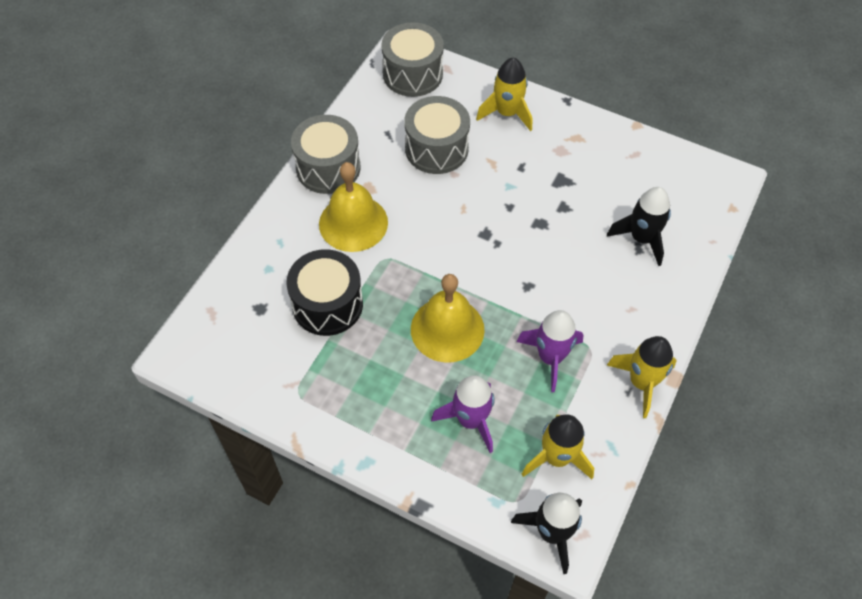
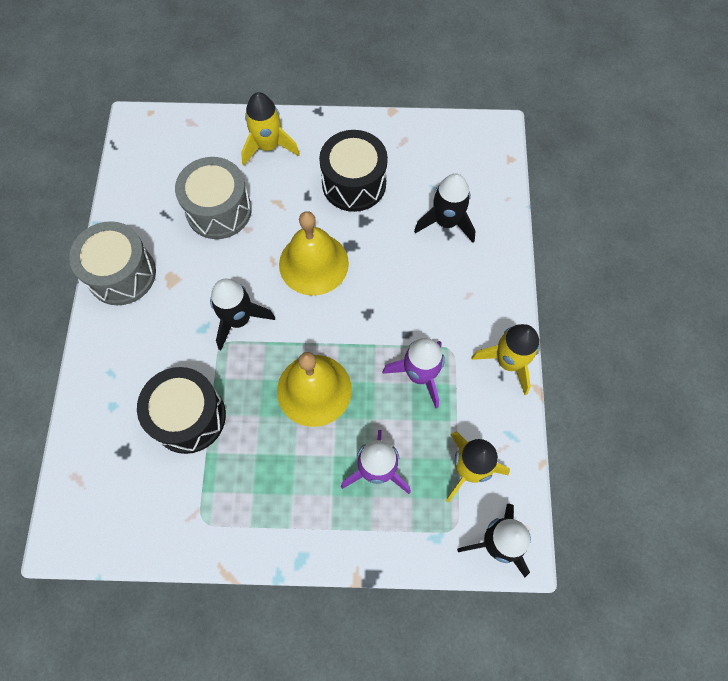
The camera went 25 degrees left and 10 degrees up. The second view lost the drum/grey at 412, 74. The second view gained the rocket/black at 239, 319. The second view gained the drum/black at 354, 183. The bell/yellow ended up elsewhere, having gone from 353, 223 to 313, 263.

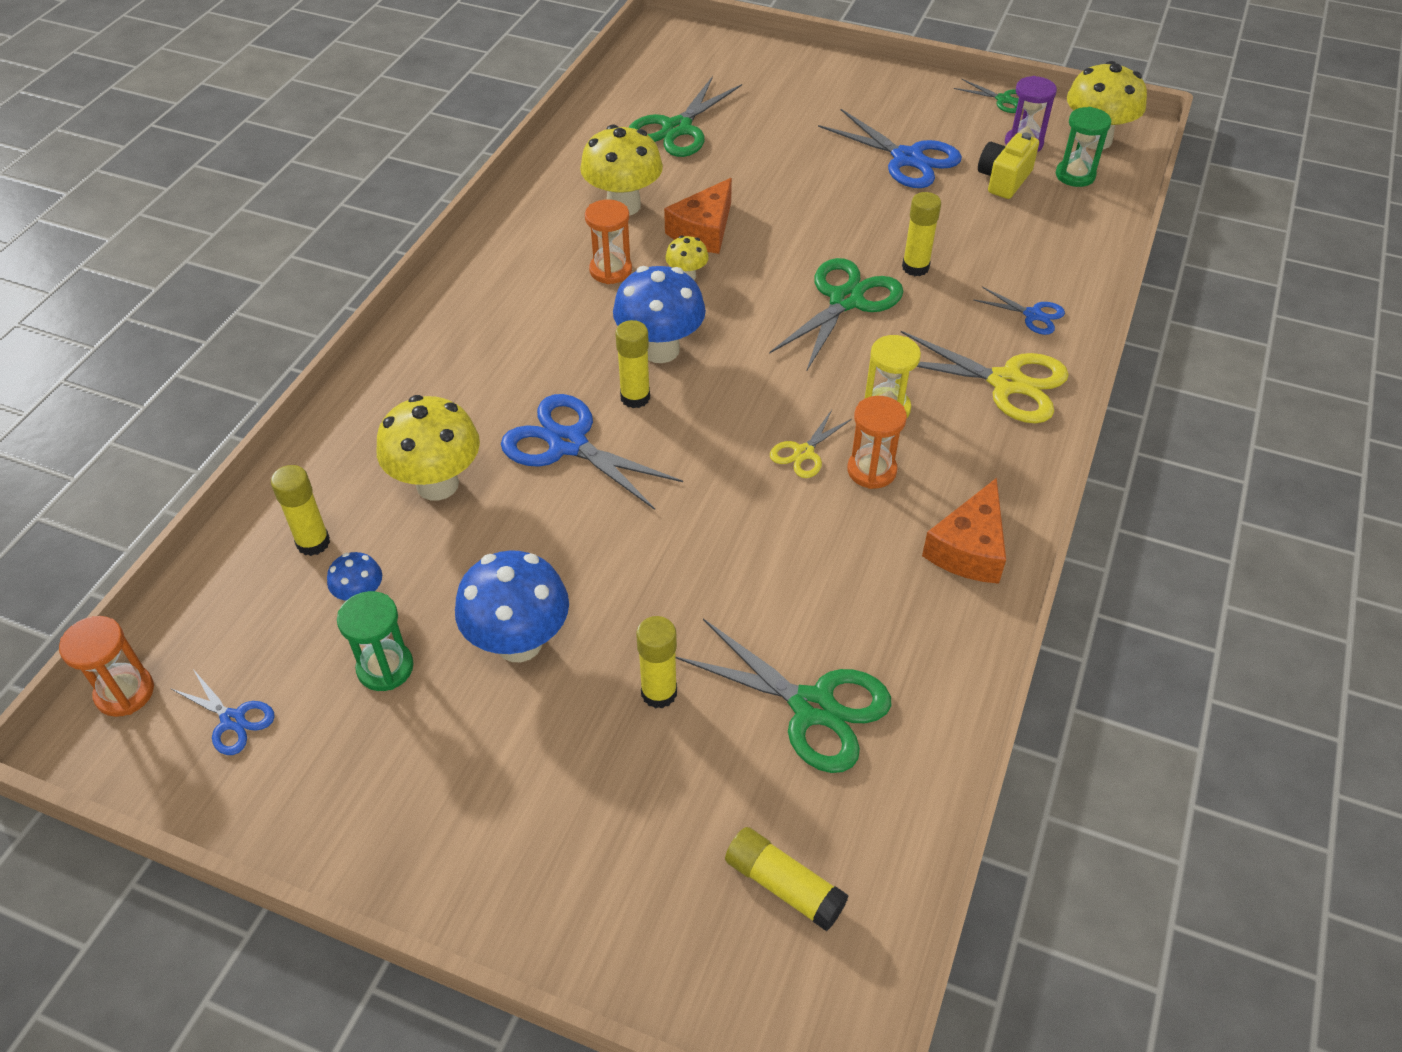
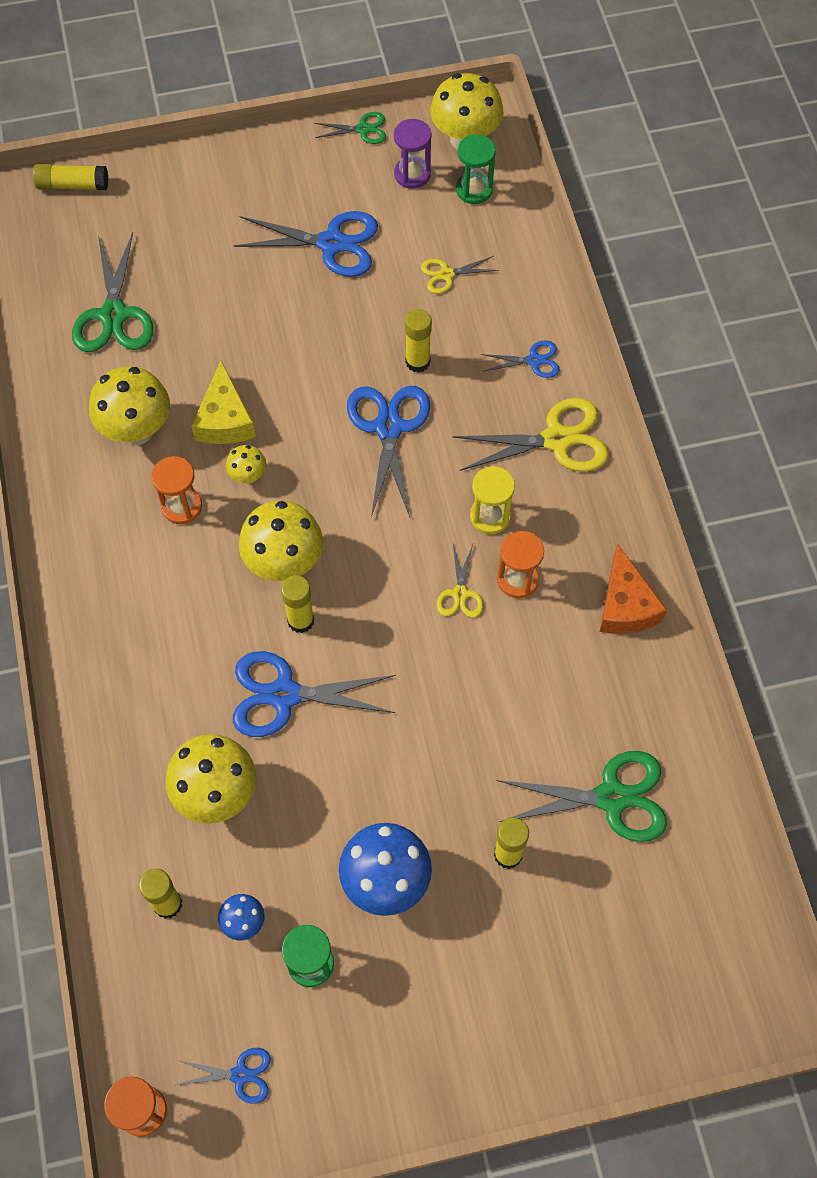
The camera went 35 degrees left and 15 degrees up. The second view lost the camera/yellow at 1003, 180. The second view gained the scissors/yellow at 446, 274. The glue stick/yellow ended up elsewhere, having gone from 783, 885 to 72, 185. What was the mushroom/blue at 660, 350 turned into the mushroom/yellow at 284, 563. What was the cheese/orange at 704, 231 turned into the cheese/yellow at 225, 419. What was the scissors/green at 846, 300 turned into the scissors/blue at 389, 428.

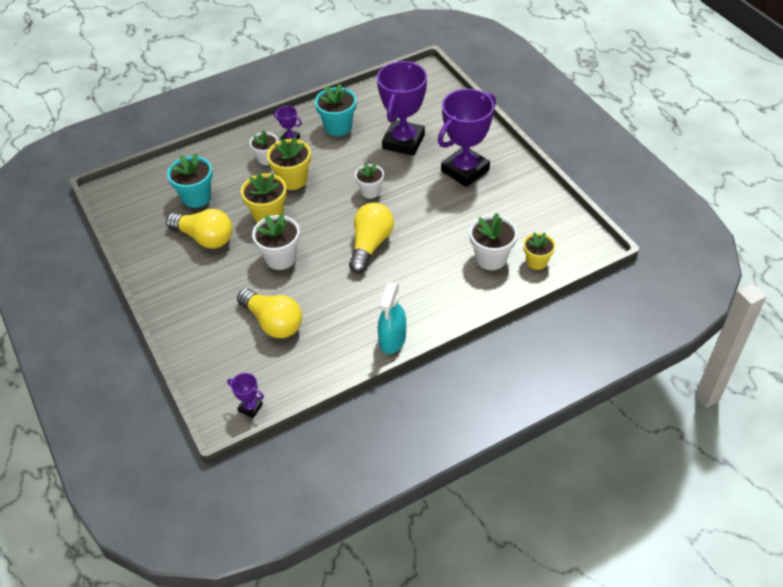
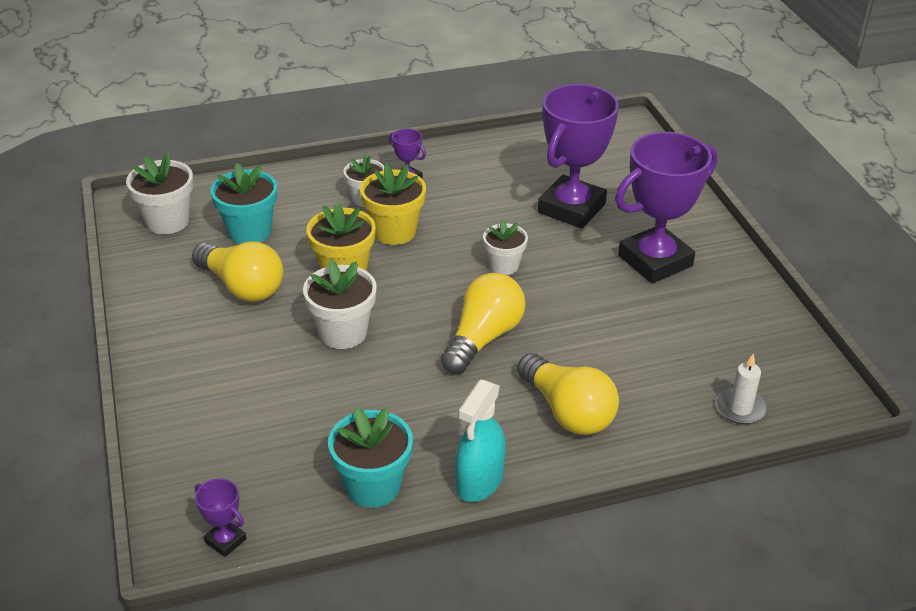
The camera went 10 degrees right and 10 degrees down. The light bulb/yellow ended up elsewhere, having gone from 273, 322 to 568, 411. The flower pot/turquoise ended up elsewhere, having gone from 338, 127 to 373, 486. The flower pot/white ended up elsewhere, having gone from 491, 258 to 167, 221. Where the flower pot/yellow stood at 536, 262, the candle/white came to stand at 740, 408.

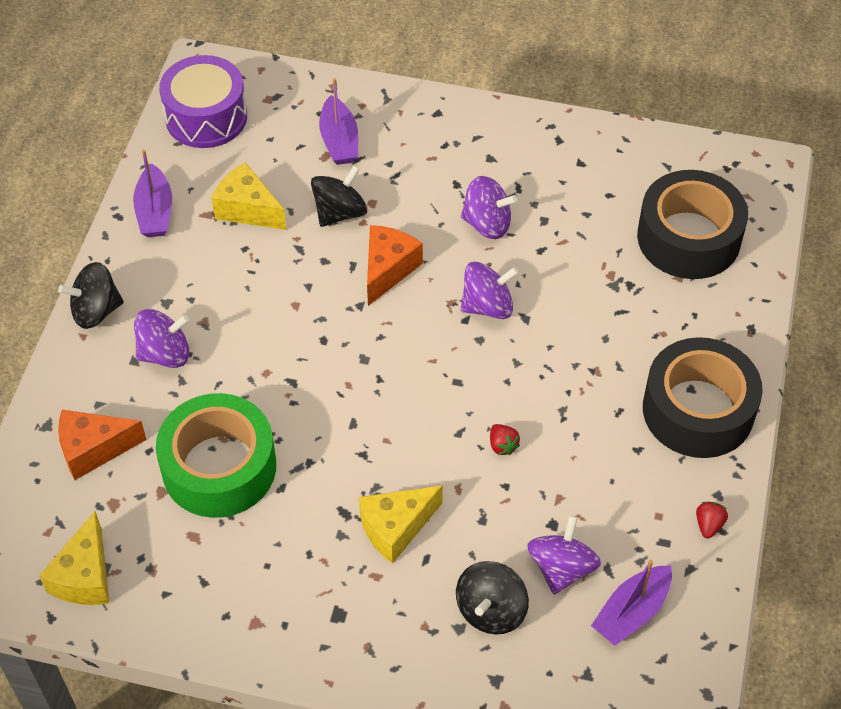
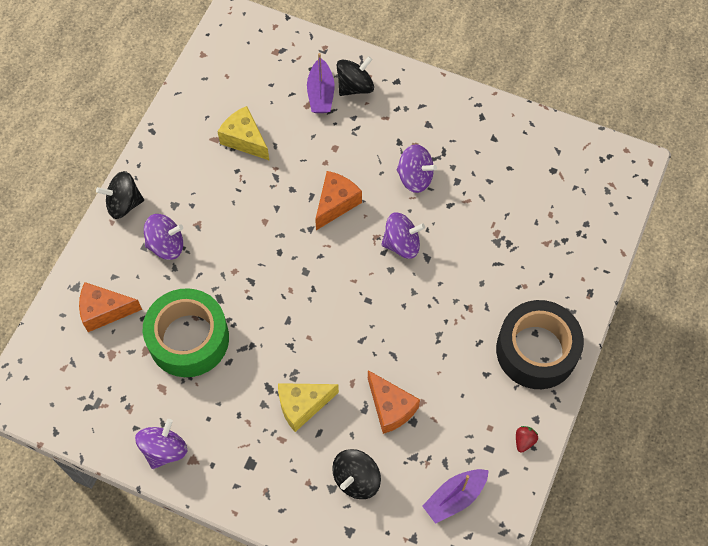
The camera went 10 degrees right and 10 degrees up. The second view lost the cheese/yellow at 85, 576. The second view lost the boat/purple at 155, 211. The second view lost the drum/purple at 206, 117. The second view lost the strawberry/red at 502, 445. The second view lost the tape/black at 688, 237. The second view gained the cheese/orange at 390, 408. The spinning top/black ended up elsewhere, having gone from 340, 212 to 355, 86. The spinning top/purple ended up elsewhere, having gone from 561, 568 to 164, 450.

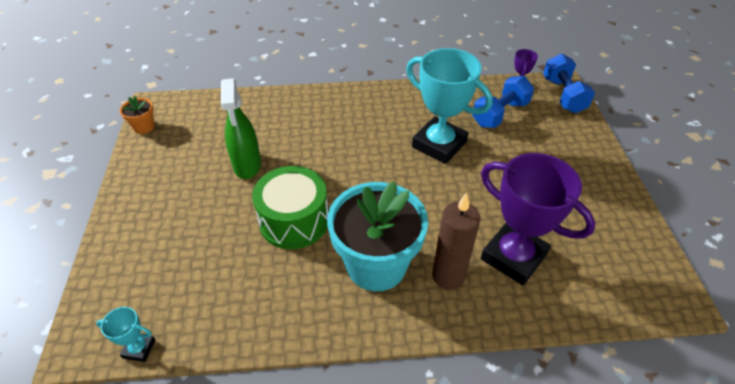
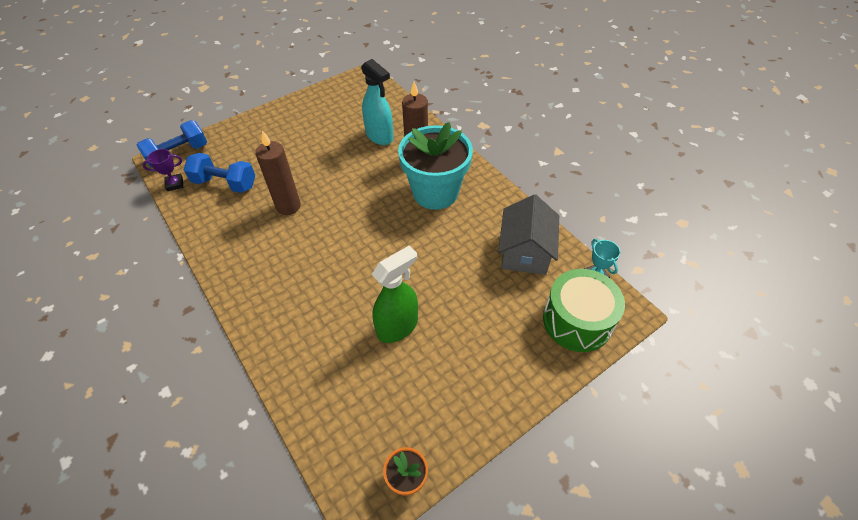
The camera went 120 degrees left and 5 degrees up. The second view gained the house/grey at 525, 252. The drum/green ended up elsewhere, having gone from 294, 220 to 577, 321. Where the trophy/turquoise stood at 439, 144, the candle/brown came to stand at 288, 206. Where the trophy/purple stood at 513, 256, the spray bottle/turquoise came to stand at 379, 136.

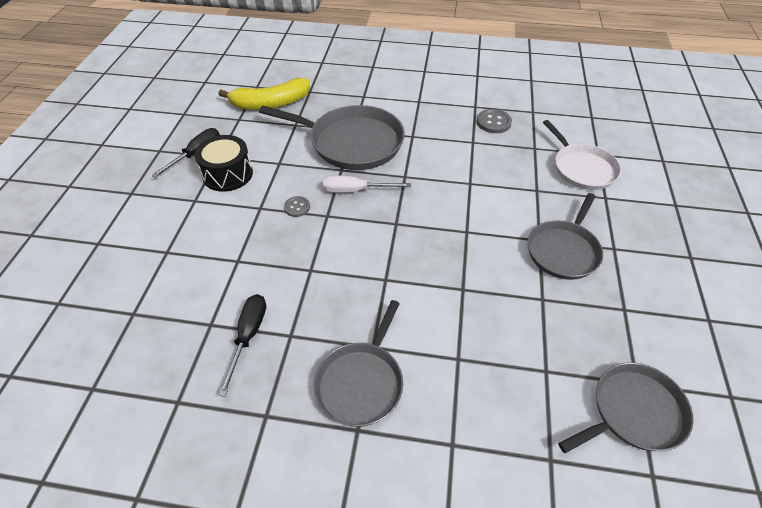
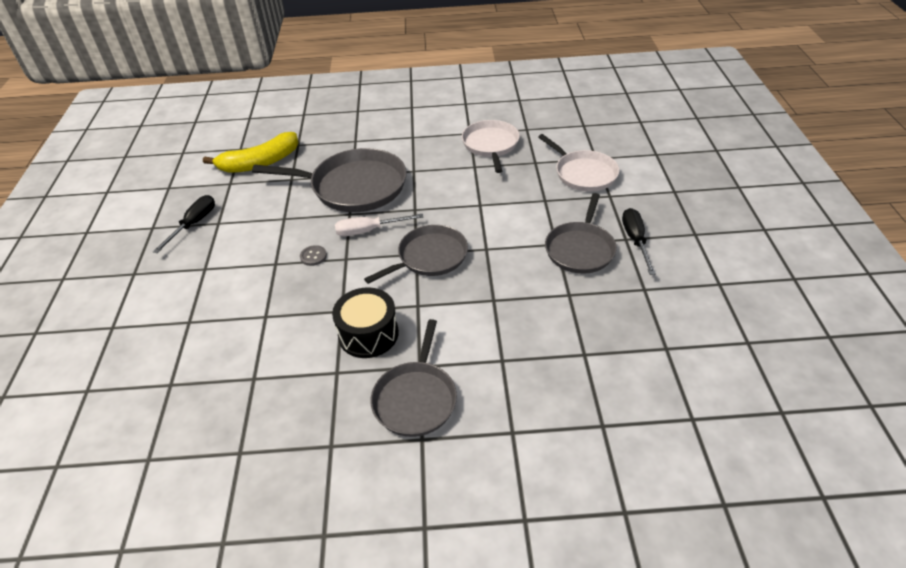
The camera went 10 degrees left and 5 degrees down. The drum/black ended up elsewhere, having gone from 227, 174 to 368, 334. The screwdriver/black ended up elsewhere, having gone from 248, 336 to 635, 240. The pan/grey ended up elsewhere, having gone from 633, 412 to 429, 257. Where the button/grey stood at 493, 122, the pan/white came to stand at 491, 145.

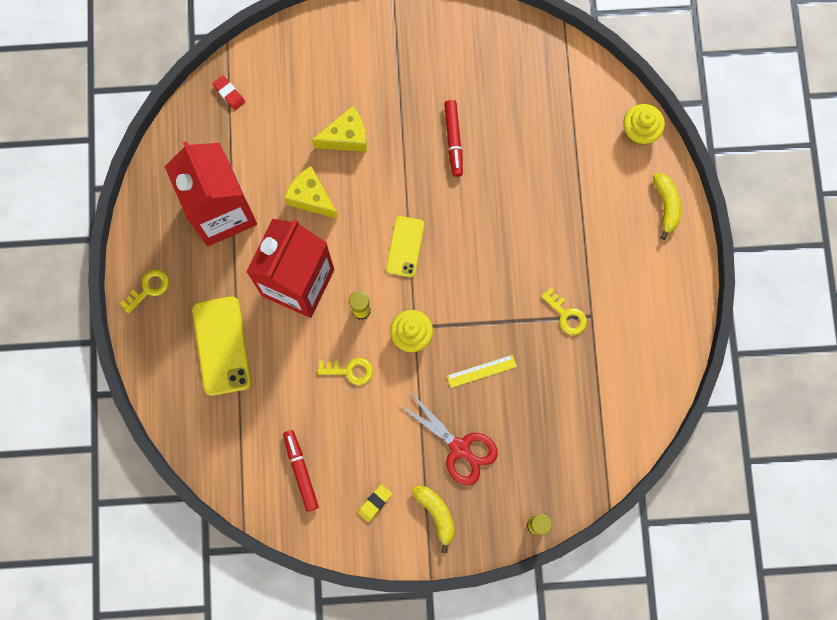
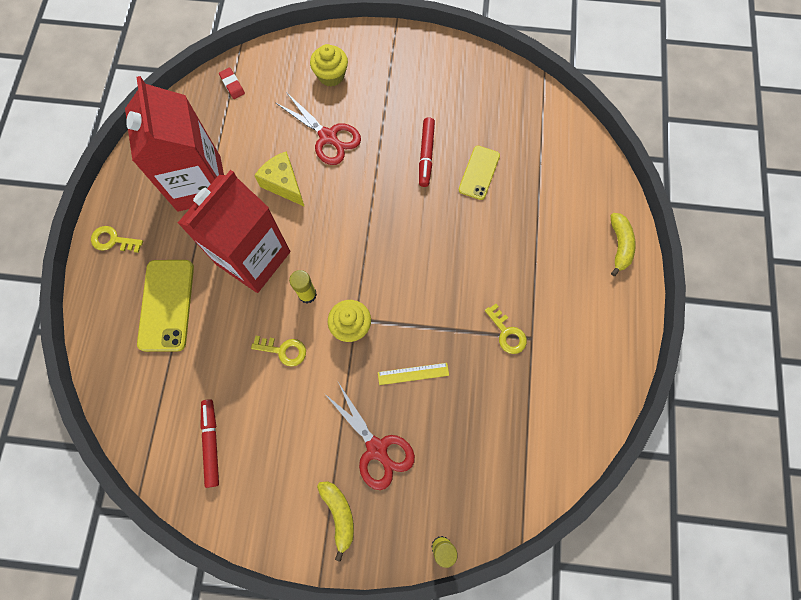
The camera went 10 degrees right and 5 degrees down. The second view lost the eraser/yellow at 374, 503. The phone/yellow ended up elsewhere, having gone from 405, 246 to 479, 173. The cupcake/yellow ended up elsewhere, having gone from 639, 131 to 331, 75. Where the cheese/yellow stood at 346, 137, the scissors/red came to stand at 328, 137. The key/yellow at 148, 288 ended up facing another way, 135 degrees counterclockwise from before.

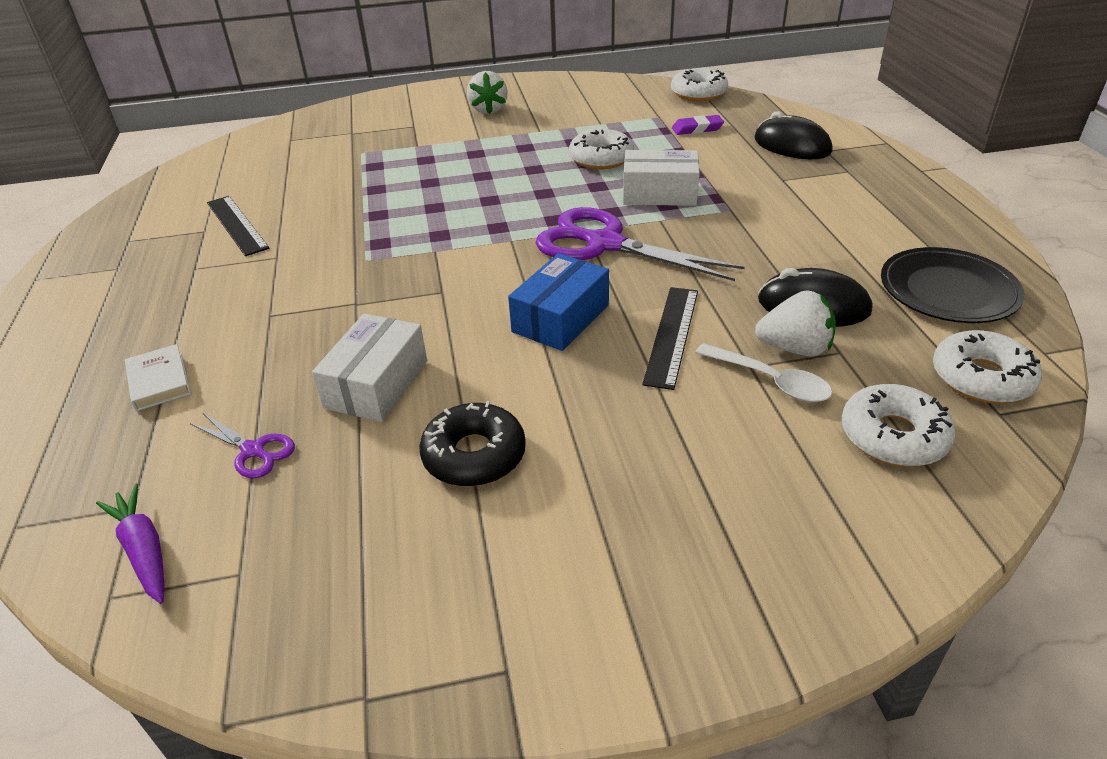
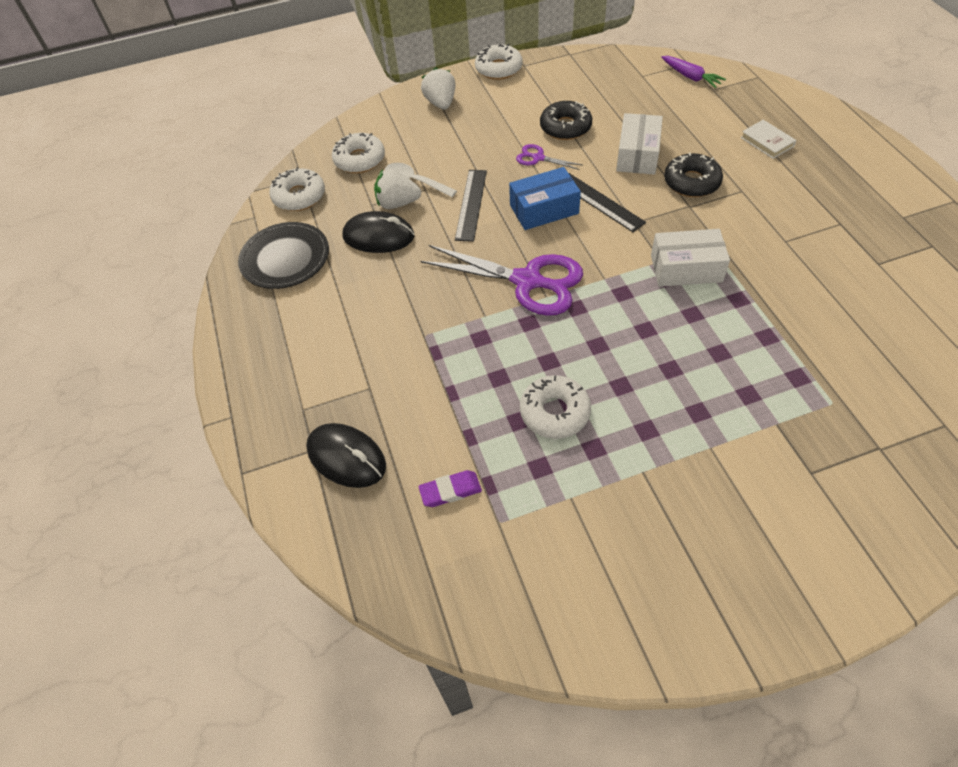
The camera went 175 degrees right and 15 degrees up. The second view gained the donut/black at 691, 182. The scissors/purple ended up elsewhere, having gone from 253, 451 to 538, 158. The ruler/black ended up elsewhere, having gone from 236, 225 to 599, 202. The strawberry/white ended up elsewhere, having gone from 488, 110 to 441, 103. The box/white ended up elsewhere, having gone from 659, 193 to 686, 268. The donut/white ended up elsewhere, having gone from 698, 93 to 498, 69. The box/blue at 561, 318 ended up facing another way, 45 degrees clockwise from before.

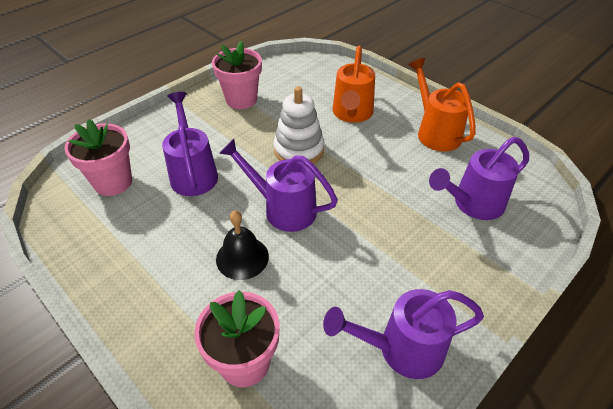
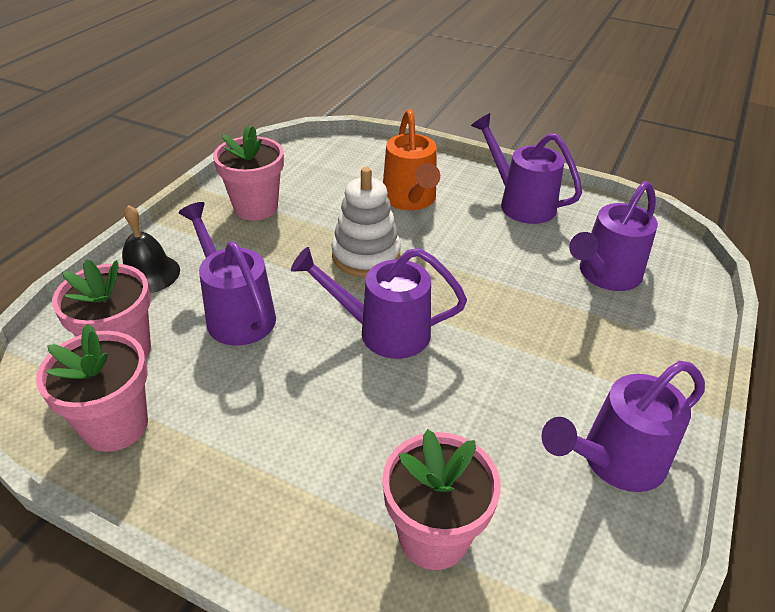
The camera went 20 degrees left and 5 degrees down. The second view gained the flower pot/pink at 116, 425. The bell/black ended up elsewhere, having gone from 242, 257 to 148, 274. What was the watering can/orange at 435, 132 turned into the watering can/purple at 520, 203.

